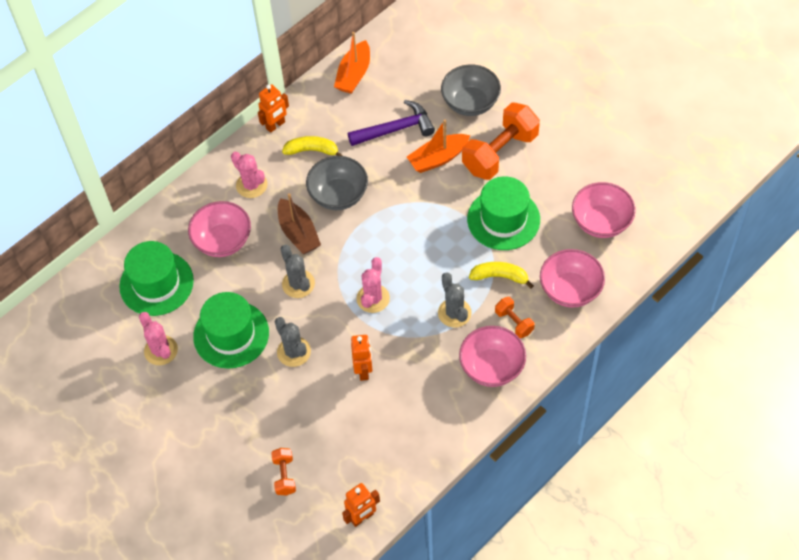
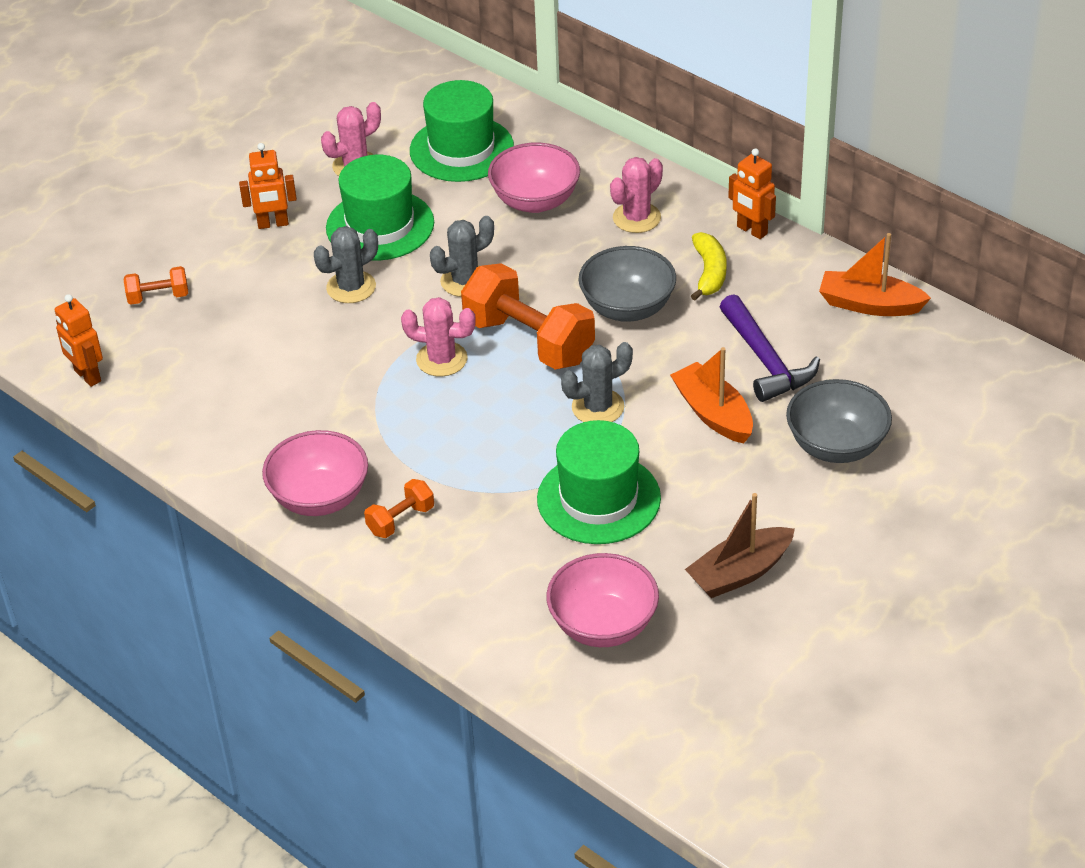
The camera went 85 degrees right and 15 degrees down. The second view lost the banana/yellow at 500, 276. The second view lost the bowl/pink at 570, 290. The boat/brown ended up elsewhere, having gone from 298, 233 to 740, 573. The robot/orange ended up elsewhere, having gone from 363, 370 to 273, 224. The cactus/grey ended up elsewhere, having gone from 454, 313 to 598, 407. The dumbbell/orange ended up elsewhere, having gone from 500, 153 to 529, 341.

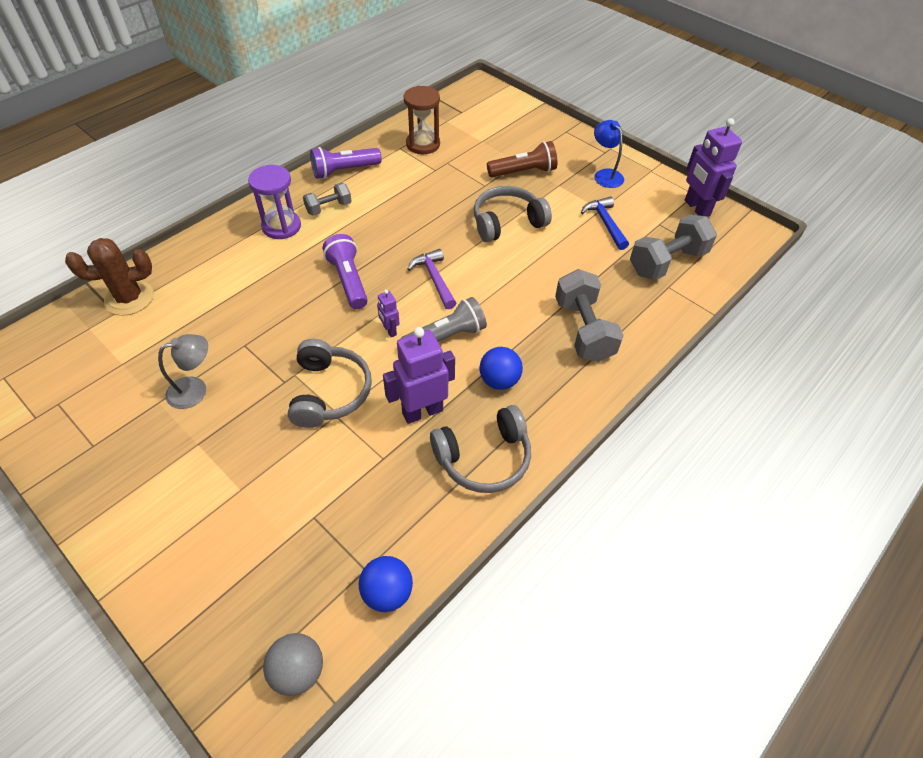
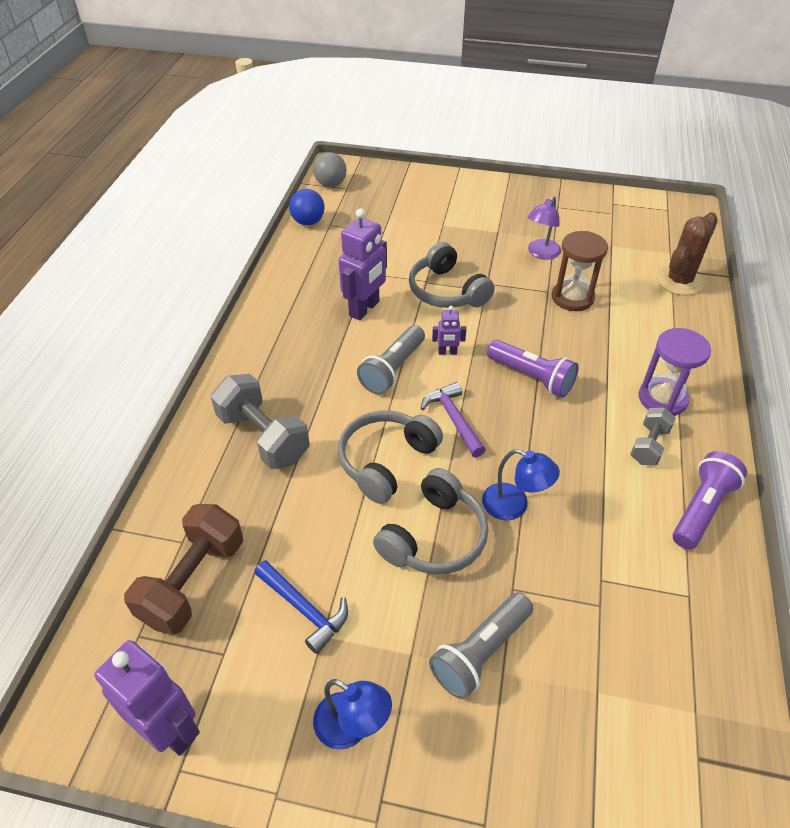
The camera went 150 degrees right and 5 degrees down. The second view lost the ball/blue at 499, 380. The second view gained the lamp/blue at 514, 506. The hourglass/brown ended up elsewhere, having gone from 423, 144 to 572, 298. The headphones/grey ended up elsewhere, having gone from 484, 458 to 386, 461. What was the lamp/grey at 195, 389 turned into the lamp/purple at 541, 253. What was the flashlight/brown at 523, 172 turned into the flashlight/grey at 480, 652. What was the dumbbell/grey at 667, 262 turned into the dumbbell/brown at 193, 582. The robot/purple at 389, 330 ended up facing another way, 150 degrees clockwise from before. The hammer/purple at 434, 279 ended up facing another way, 150 degrees counterclockwise from before.

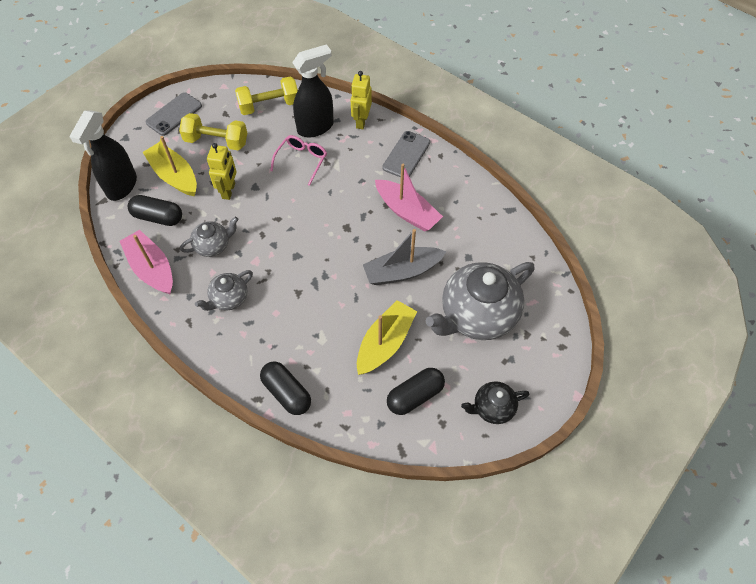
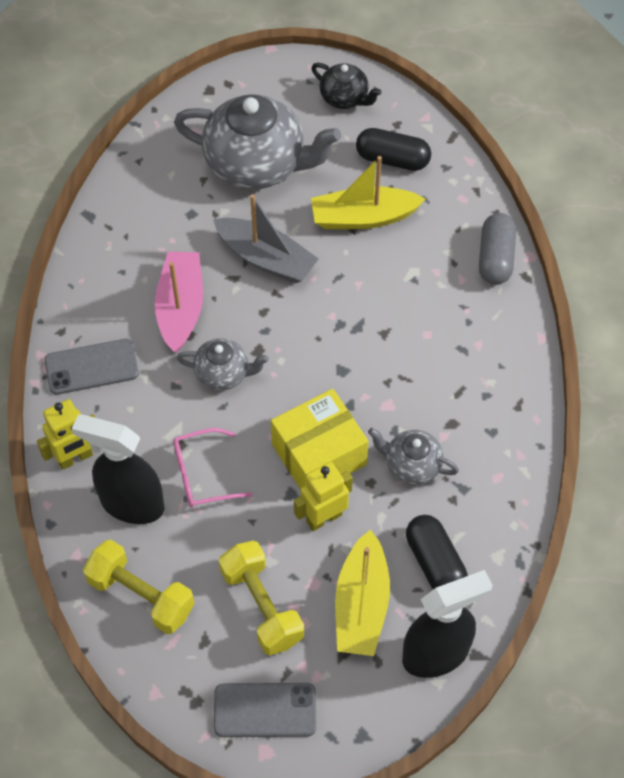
The camera went 130 degrees left and 0 degrees up. The second view lost the boat/pink at 152, 268. The second view gained the box/yellow at 319, 454. The teapot/grey ended up elsewhere, having gone from 229, 299 to 223, 374. What was the capsule/black at 287, 393 turned into the capsule/grey at 495, 258.

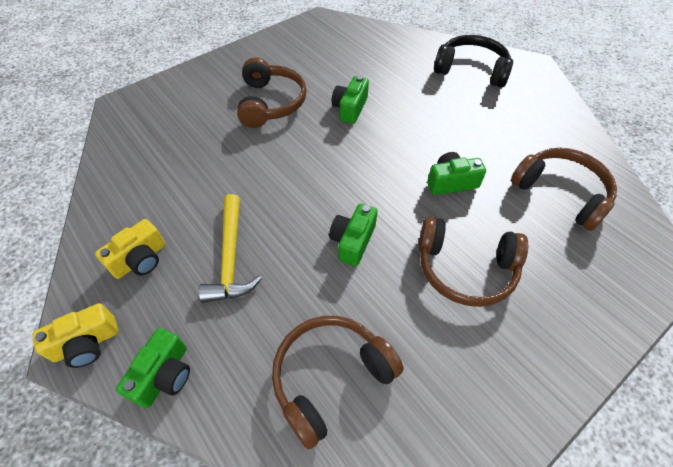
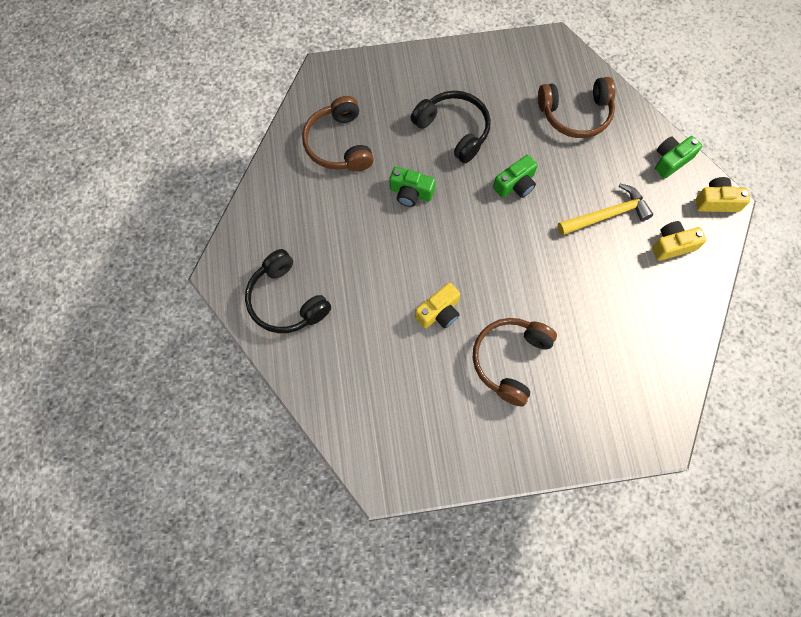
The camera went 150 degrees left and 15 degrees up. What was the camera/green at 350, 108 turned into the camera/yellow at 439, 312. What was the headphones/brown at 465, 269 turned into the headphones/black at 454, 130. The hammer/yellow at 230, 257 ended up facing another way, 45 degrees clockwise from before.

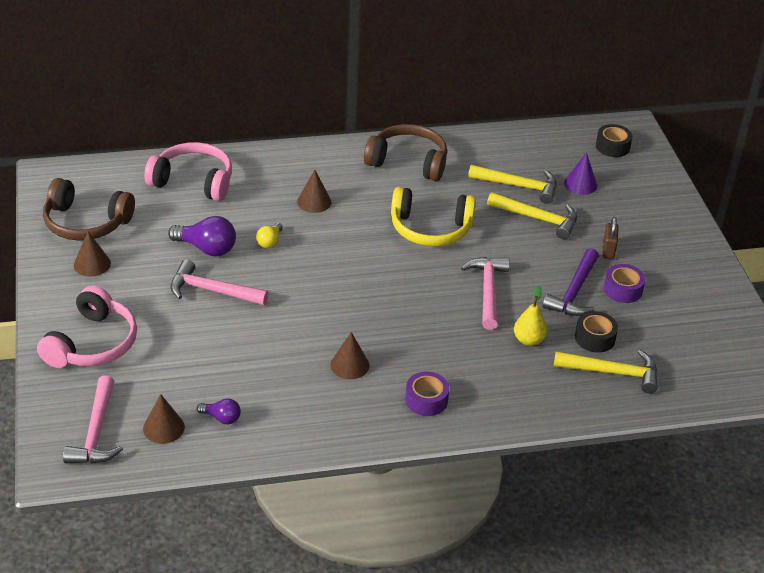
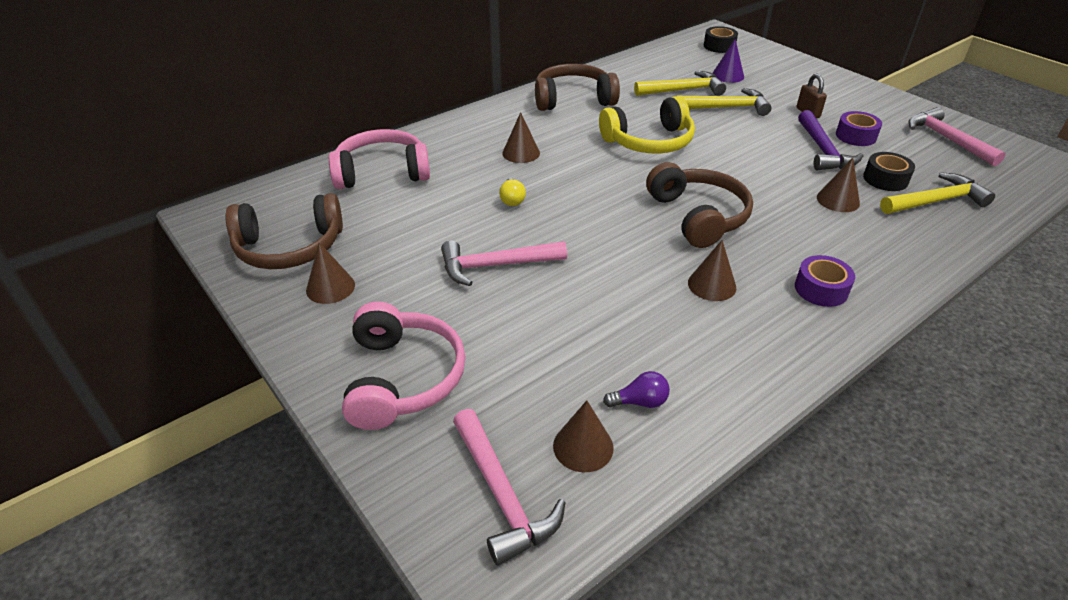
The camera went 25 degrees left and 0 degrees up. The second view lost the light bulb/purple at 206, 248. The second view gained the headphones/brown at 698, 216. The hammer/pink ended up elsewhere, having gone from 488, 291 to 947, 139. Where the pear/yellow stood at 528, 340, the cone/brown came to stand at 838, 200.

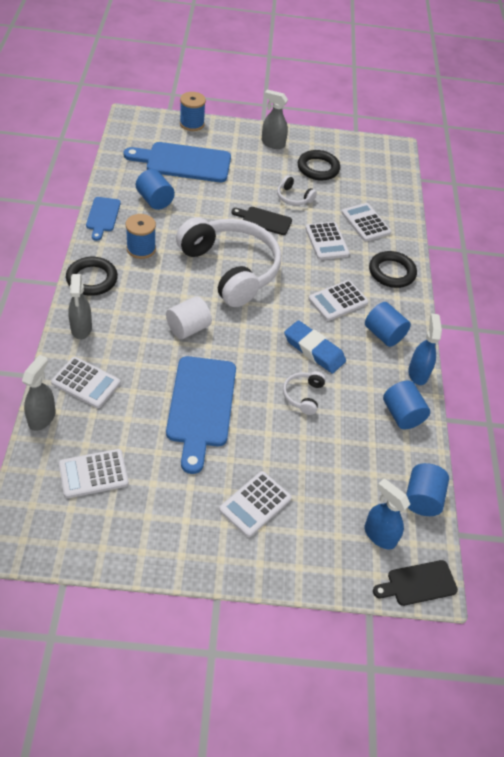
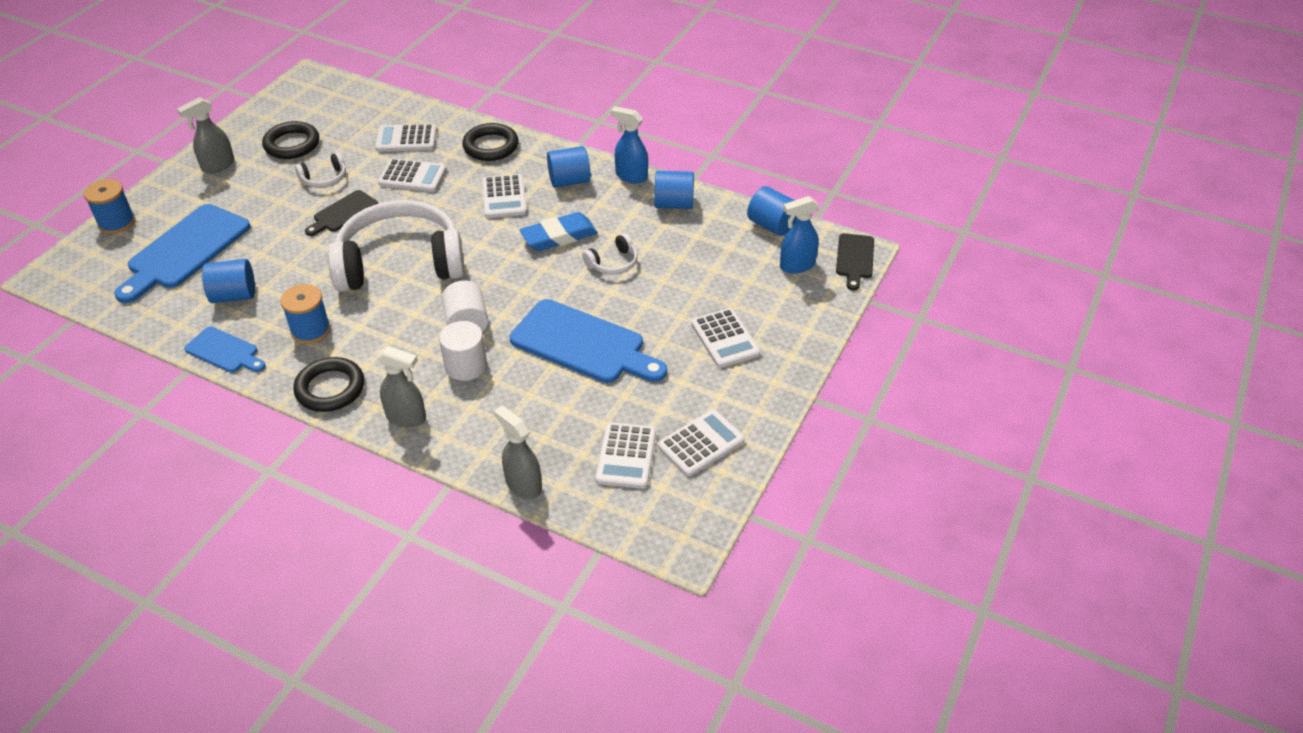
The camera went 60 degrees left and 5 degrees down. The second view gained the cylinder/white at 466, 366. The calculator/white ended up elsewhere, having gone from 86, 383 to 701, 443. The headphones/white at 303, 395 ended up facing another way, 75 degrees counterclockwise from before.

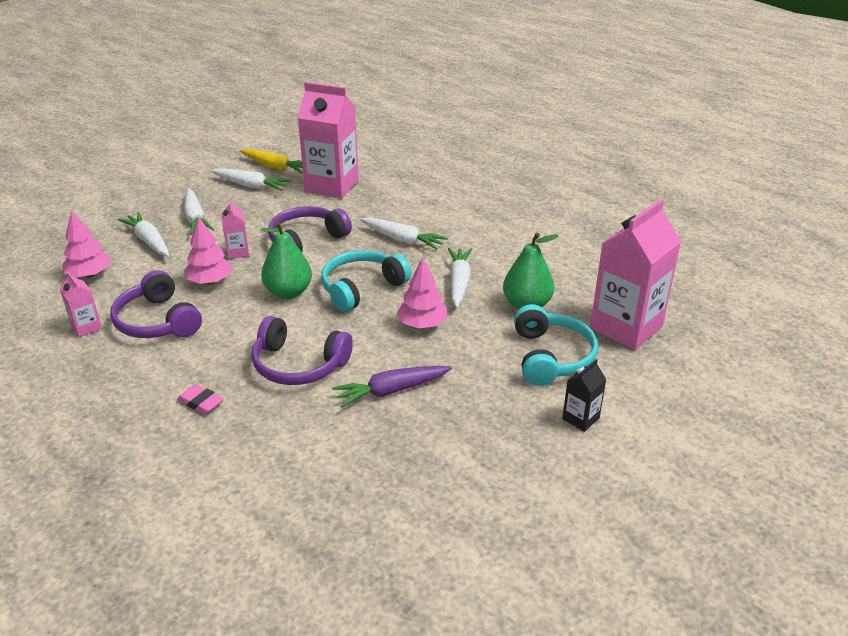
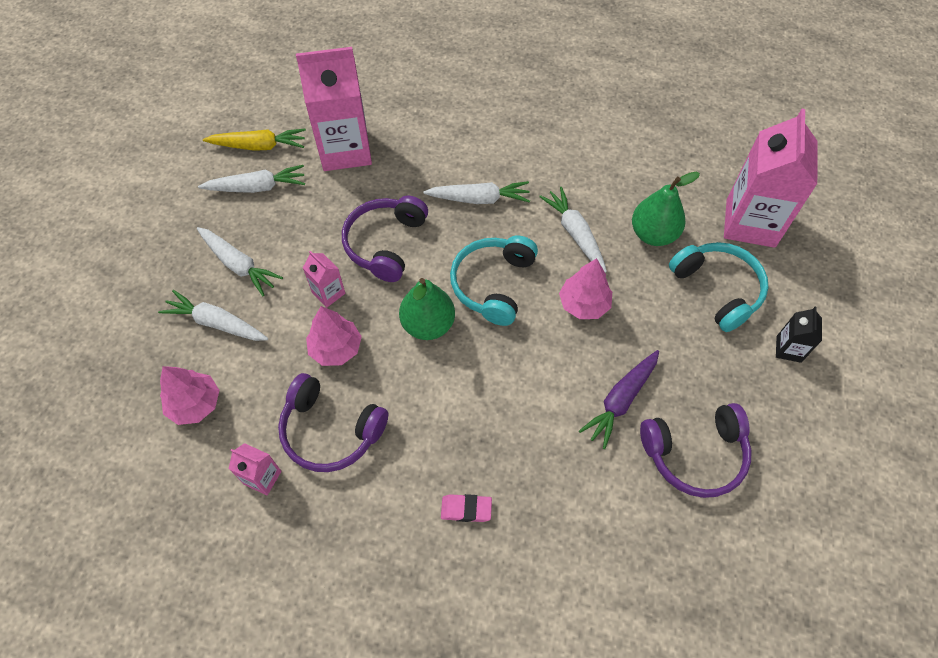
The camera went 30 degrees left and 25 degrees up. The headphones/purple ended up elsewhere, having gone from 298, 365 to 695, 454.

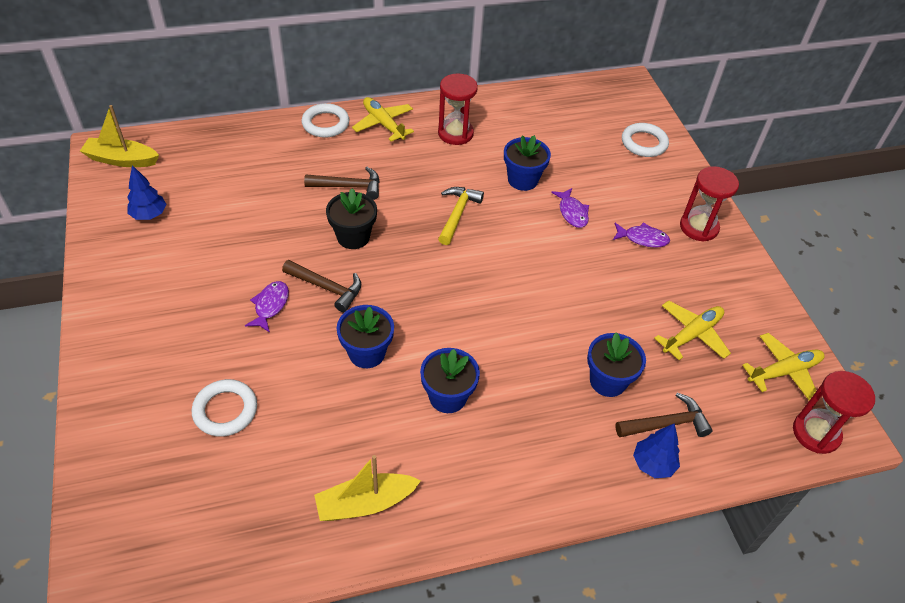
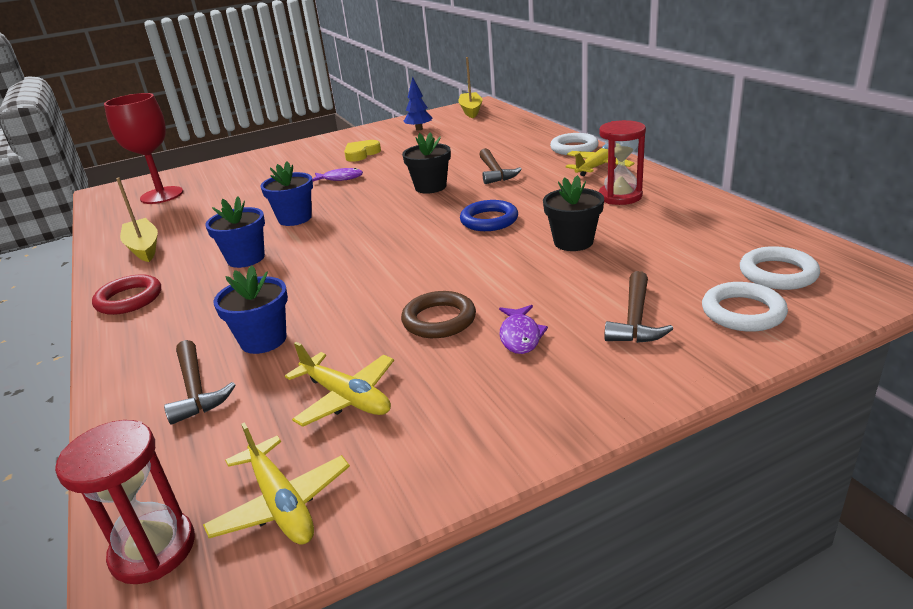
The camera went 85 degrees right and 20 degrees down. The second view lost the fish/purple at 572, 212. The second view lost the tree/blue at 653, 464. The second view lost the hourglass/red at 699, 227. The second view gained the ring/red at 129, 299. The second view gained the goblet/red at 162, 195. The second view gained the heart/yellow at 361, 154. The second view gained the ring/brown at 439, 320. The ring/white ended up elsewhere, having gone from 225, 410 to 778, 273. The hammer/brown ended up elsewhere, having gone from 327, 288 to 635, 319. Where the hammer/yellow stood at 457, 214, the ring/blue came to stand at 489, 220. What was the flower pot/blue at 522, 180 turned into the flower pot/black at 573, 242.

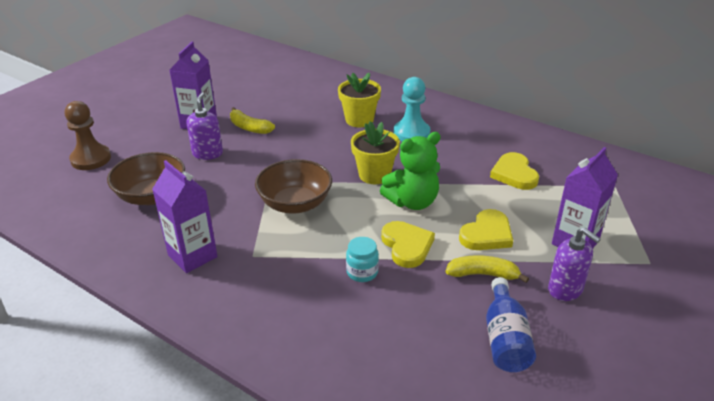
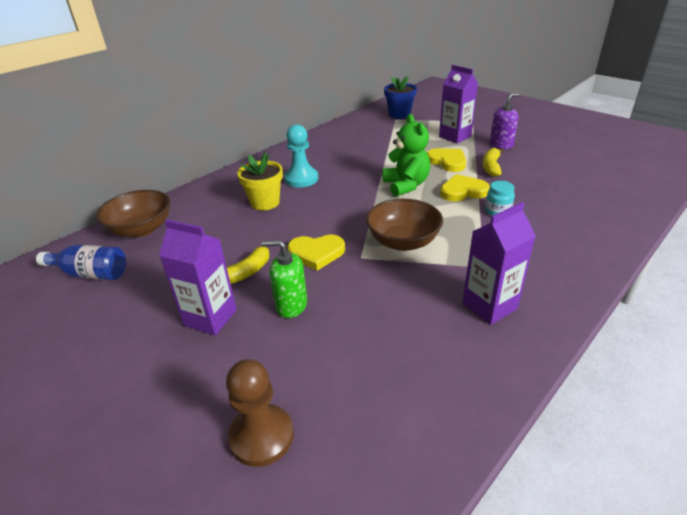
The camera went 80 degrees left and 0 degrees up. The second view lost the flower pot/yellow at 374, 175. The second view gained the flower pot/blue at 399, 114. The bowl/brown ended up elsewhere, having gone from 151, 196 to 141, 229. The bottle/blue ended up elsewhere, having gone from 505, 339 to 91, 274. The heart/yellow ended up elsewhere, having gone from 514, 174 to 316, 253. What was the soap dispenser/purple at 207, 153 turned into the soap dispenser/green at 291, 305.

